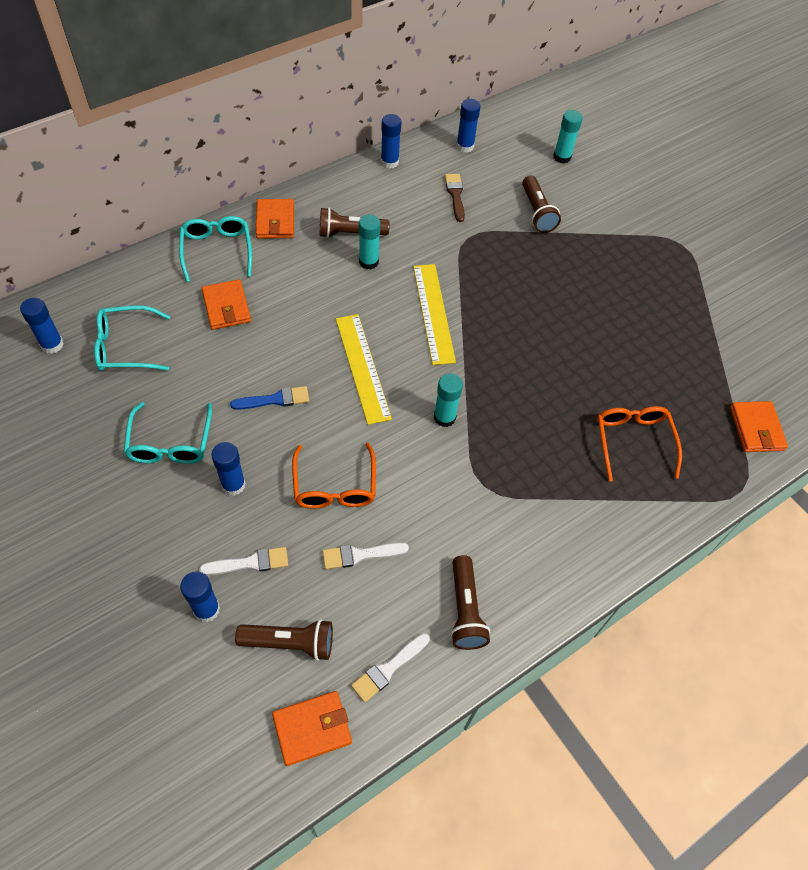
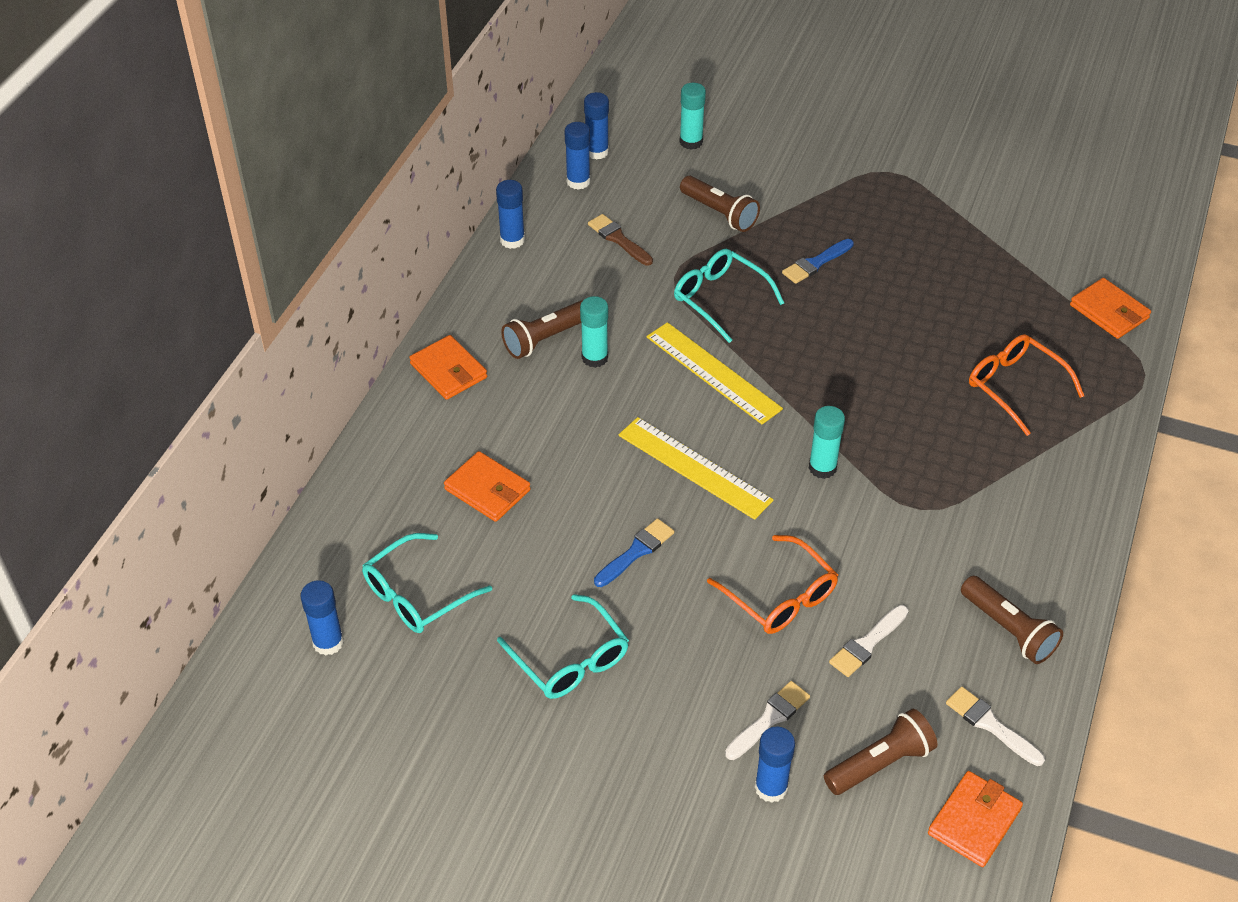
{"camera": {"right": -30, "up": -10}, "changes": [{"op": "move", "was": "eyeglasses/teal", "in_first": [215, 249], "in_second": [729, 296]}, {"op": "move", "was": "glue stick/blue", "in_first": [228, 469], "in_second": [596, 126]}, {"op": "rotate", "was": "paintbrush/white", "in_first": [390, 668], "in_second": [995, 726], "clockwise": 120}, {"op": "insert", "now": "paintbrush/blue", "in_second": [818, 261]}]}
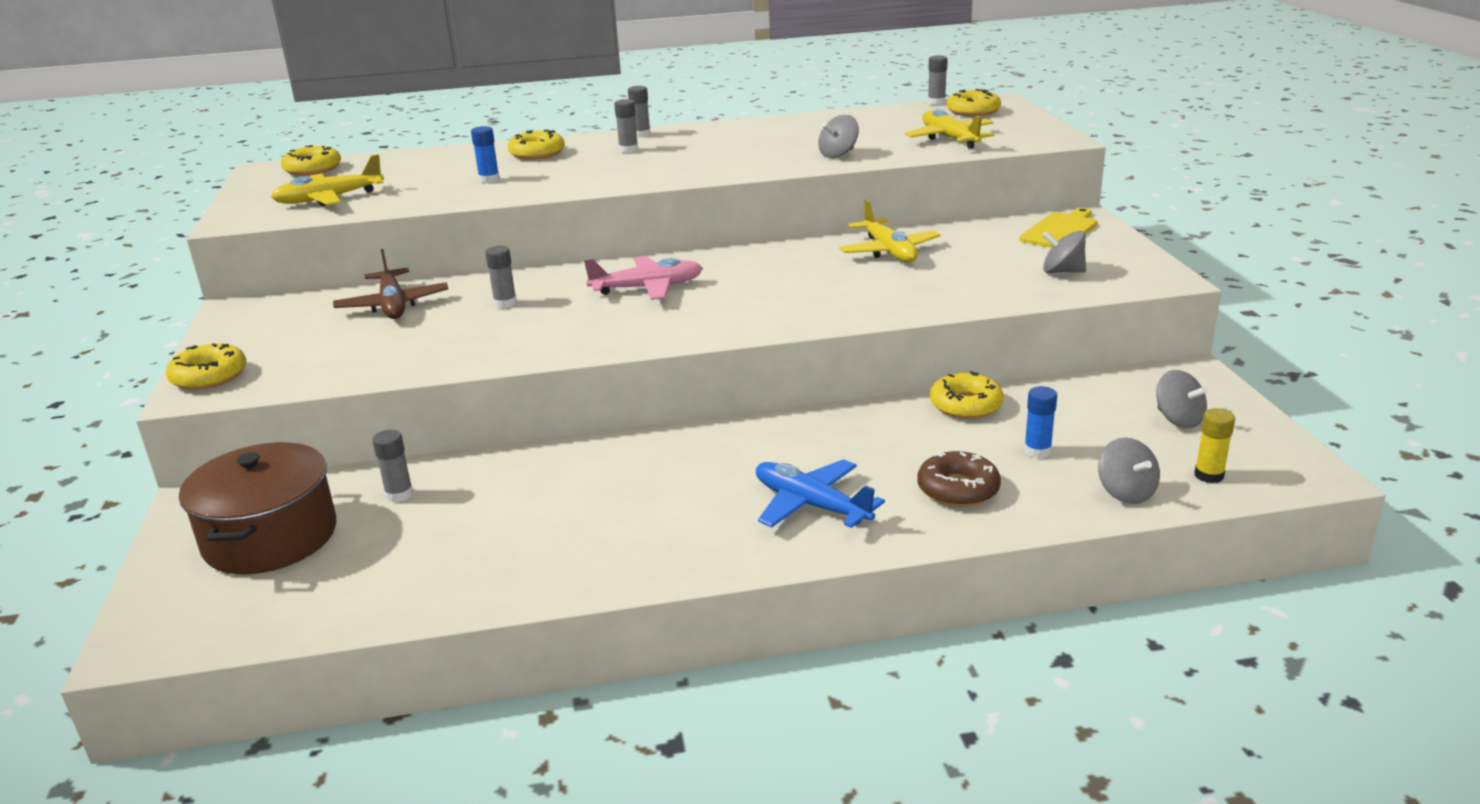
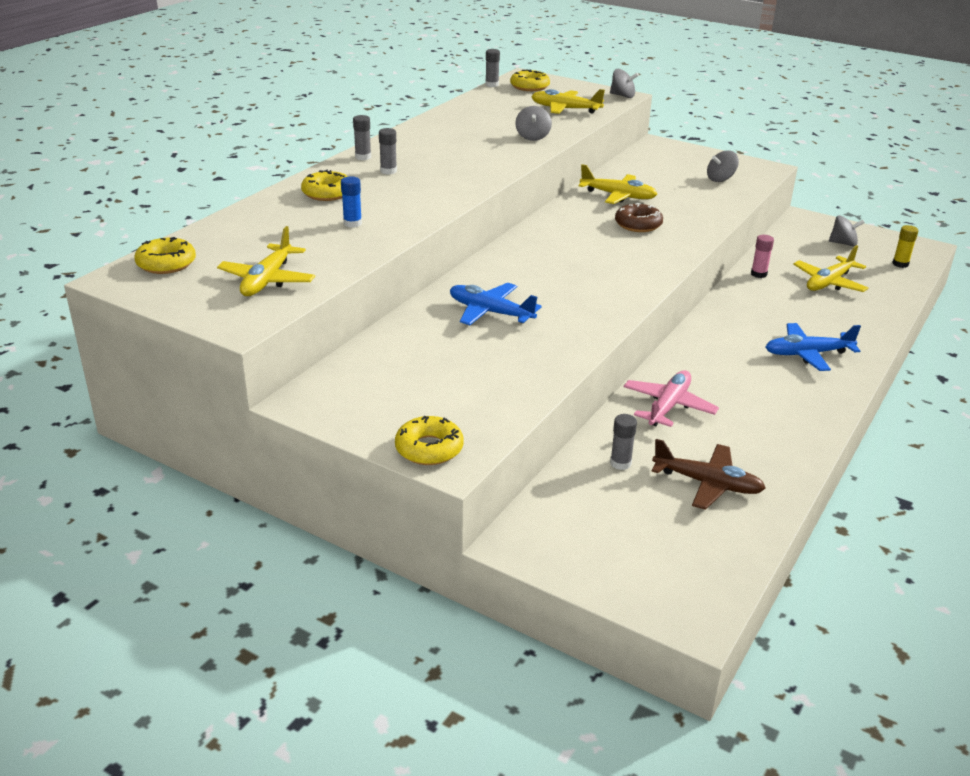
{"camera": {"right": -50, "up": 5}, "changes": [{"op": "delete", "was": "chopping board/golden", "in_first": [1058, 228]}, {"op": "replace", "was": "glue stick/grey", "now": "aeroplane/blue", "in_first": [501, 277], "in_second": [496, 304]}, {"op": "move", "was": "aeroplane/russet", "in_first": [390, 284], "in_second": [708, 474]}, {"op": "move", "was": "aeroplane/rosy", "in_first": [643, 278], "in_second": [671, 398]}, {"op": "replace", "was": "donut/golden", "now": "glue stick/rosy", "in_first": [967, 395], "in_second": [762, 256]}, {"op": "replace", "was": "glue stick/blue", "now": "aeroplane/golden", "in_first": [1040, 422], "in_second": [831, 268]}, {"op": "move", "was": "spinning top/grey", "in_first": [1129, 471], "in_second": [624, 83]}, {"op": "delete", "was": "cooking pot/russet", "in_first": [257, 508]}, {"op": "move", "was": "donut/russet", "in_first": [959, 479], "in_second": [639, 217]}]}
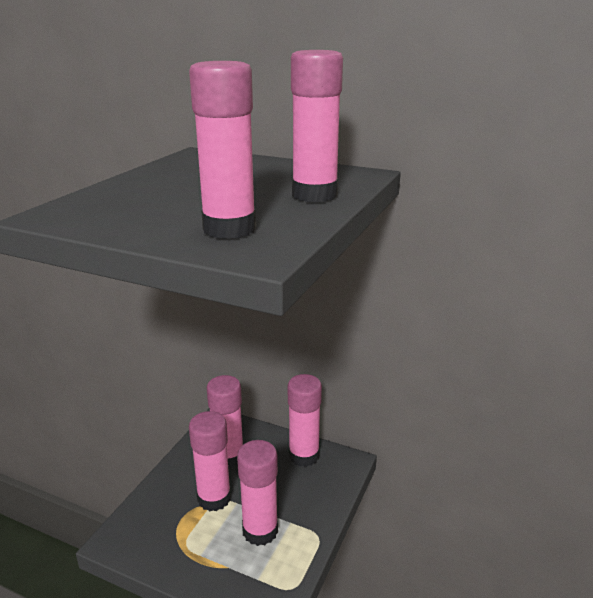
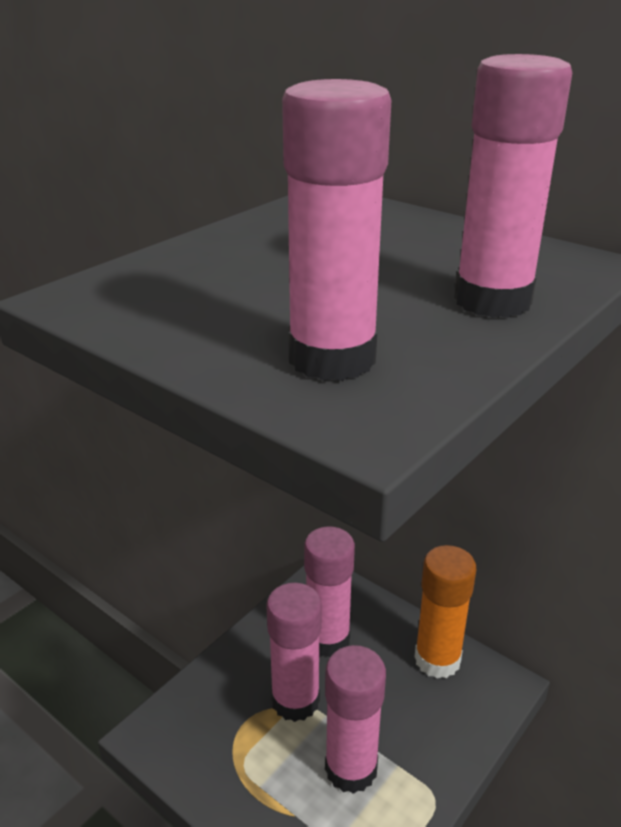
{"camera": {"right": 15, "up": 5}, "changes": [{"op": "recolor", "was": "glue stick/rosy", "now": "glue stick/bright orange", "in_first": [305, 420], "in_second": [445, 612]}]}
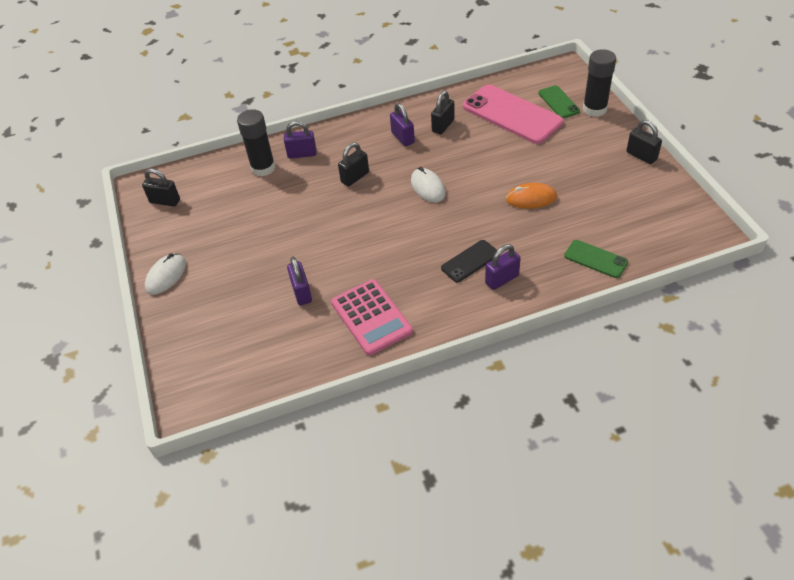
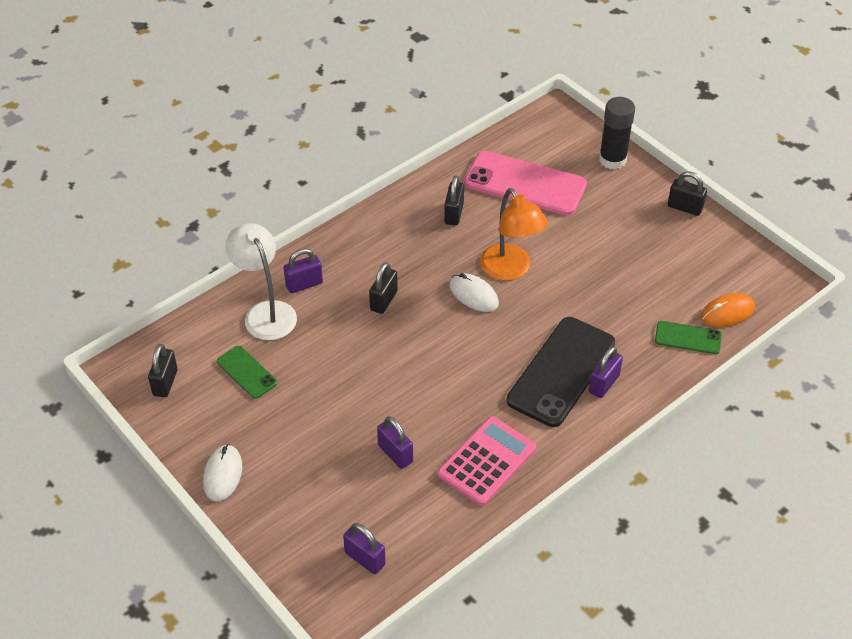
{"camera": {"right": -25, "up": 0}, "changes": [{"op": "move", "was": "mobile phone/green", "in_first": [559, 101], "in_second": [247, 372]}, {"op": "move", "was": "padlock/purple", "in_first": [402, 124], "in_second": [364, 548]}, {"op": "replace", "was": "glue stick/ebony", "now": "reading lamp/white", "in_first": [256, 142], "in_second": [261, 281]}, {"op": "rotate", "was": "padlock/ebony", "in_first": [161, 187], "in_second": [163, 370], "clockwise": -75}, {"op": "move", "was": "PC mouse/bright orange", "in_first": [531, 196], "in_second": [728, 310]}, {"op": "resize", "was": "mobile phone/ebony", "in_first": [469, 261], "in_second": [561, 372], "ratio": 1.99}, {"op": "rotate", "was": "pocket calculator/rosy", "in_first": [372, 317], "in_second": [487, 461], "clockwise": -90}, {"op": "insert", "now": "reading lamp/bright orange", "in_second": [514, 234]}]}
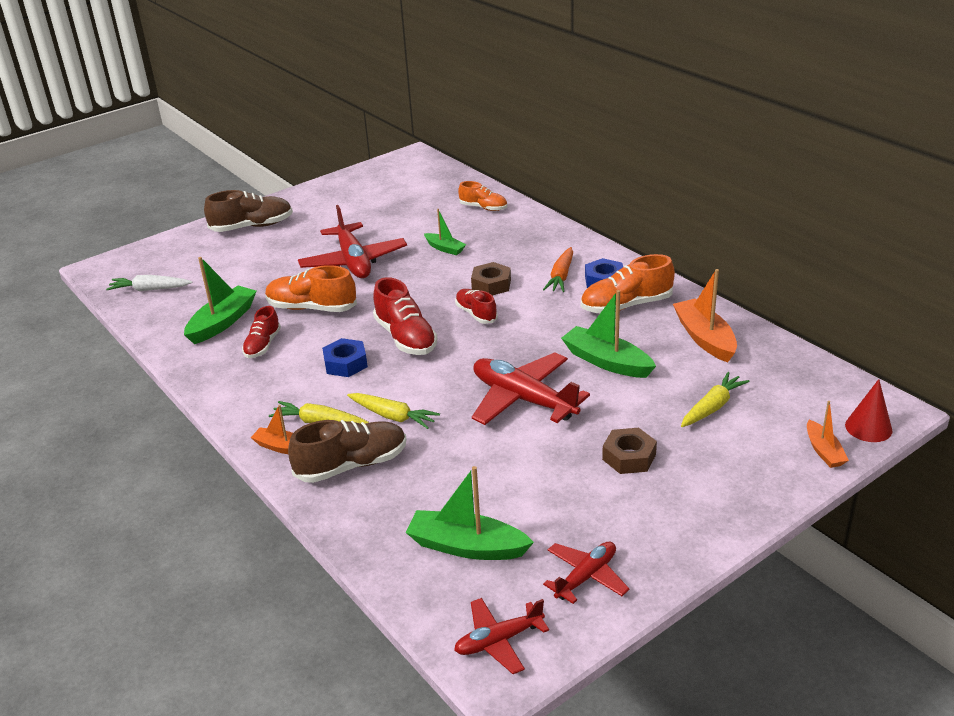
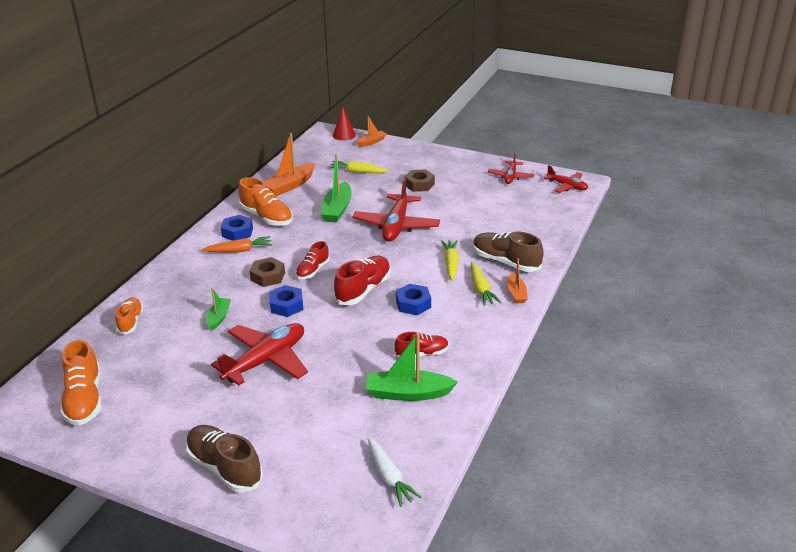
{"camera": {"right": -120, "up": 0}, "changes": [{"op": "move", "was": "shoe/bright orange", "in_first": [311, 288], "in_second": [81, 383]}, {"op": "delete", "was": "sailboat/green", "in_first": [470, 513]}, {"op": "rotate", "was": "aeroplane/scarlet", "in_first": [586, 573], "in_second": [511, 168], "clockwise": -90}, {"op": "insert", "now": "hexagon nut/blue", "in_second": [286, 301]}]}
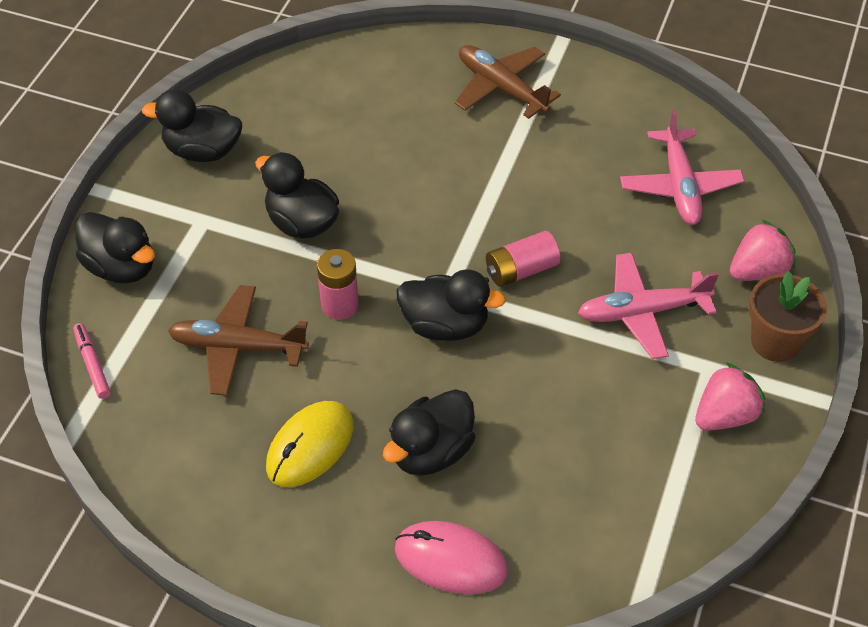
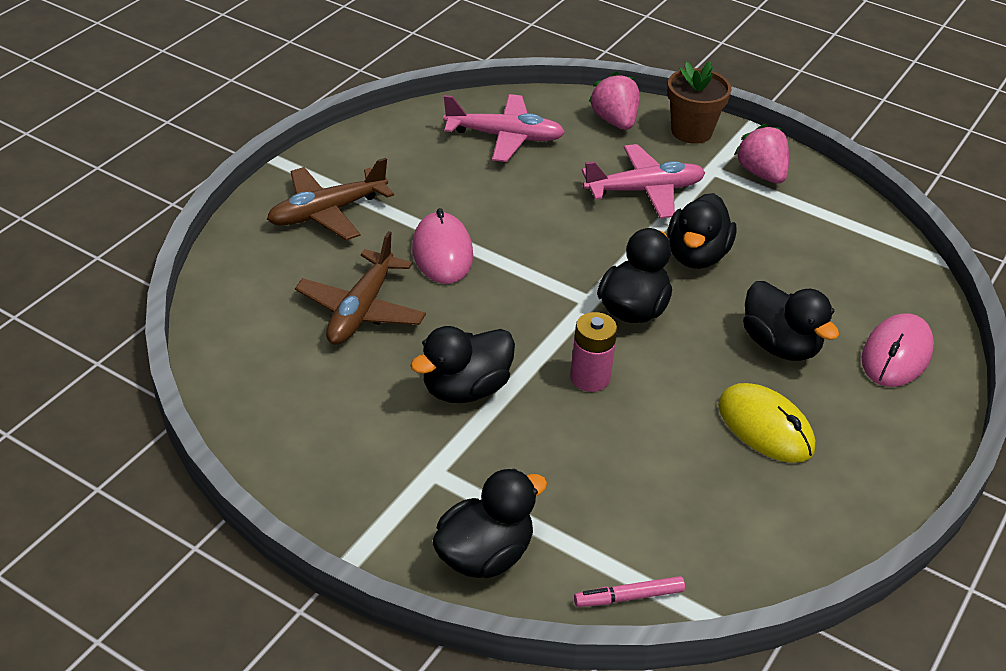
{"camera": {"right": -80, "up": -10}, "changes": [{"op": "move", "was": "toy duck/ebony", "in_first": [192, 125], "in_second": [702, 231]}, {"op": "delete", "was": "power cell/rosy", "in_first": [523, 259]}, {"op": "rotate", "was": "aeroplane/rosy", "in_first": [648, 306], "in_second": [643, 181], "clockwise": -105}, {"op": "move", "was": "aeroplane/russet", "in_first": [238, 340], "in_second": [360, 288]}, {"op": "insert", "now": "PC mouse/rosy", "in_second": [442, 246]}]}
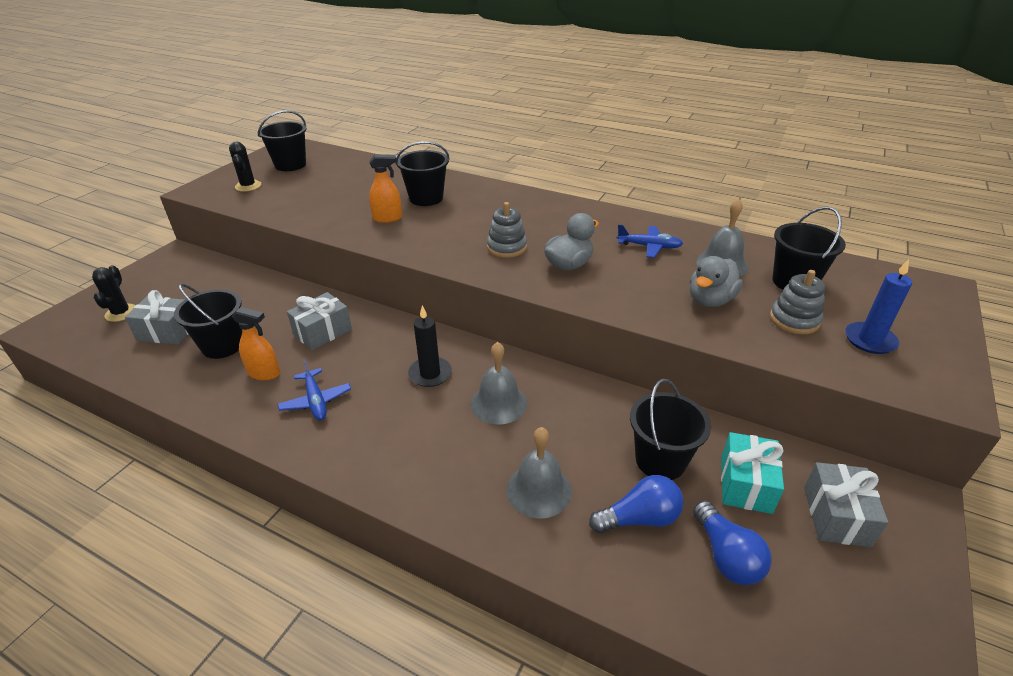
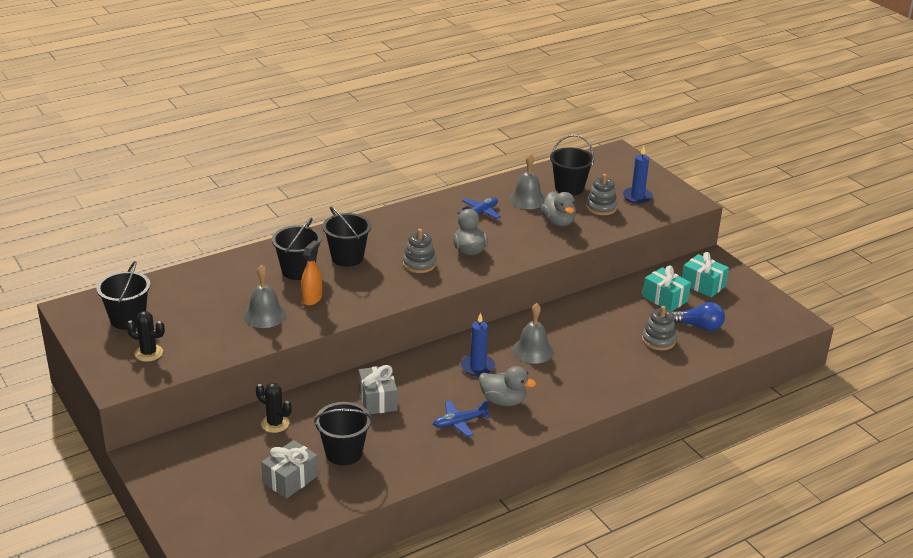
{"camera": {"right": -60, "up": -5}, "changes": [{"op": "move", "was": "prickly plant/ebony", "in_first": [114, 293], "in_second": [274, 408]}, {"op": "recolor", "was": "wax candle/ebony", "now": "wax candle/blue", "in_first": [430, 346], "in_second": [478, 344]}, {"op": "delete", "was": "spray bottle/bright orange", "in_first": [256, 343]}, {"op": "rotate", "was": "aeroplane/blue", "in_first": [314, 389], "in_second": [462, 418], "clockwise": 150}, {"op": "move", "was": "bucket/ebony", "in_first": [670, 429], "in_second": [347, 236]}, {"op": "move", "was": "bell/grey", "in_first": [539, 473], "in_second": [265, 296]}, {"op": "recolor", "was": "gift/grey", "now": "gift/teal", "in_first": [846, 504], "in_second": [705, 275]}, {"op": "replace", "was": "lightbulb/blue", "now": "ring stacker/grey", "in_first": [636, 504], "in_second": [659, 328]}, {"op": "insert", "now": "toy duck/grey", "in_second": [507, 386]}]}
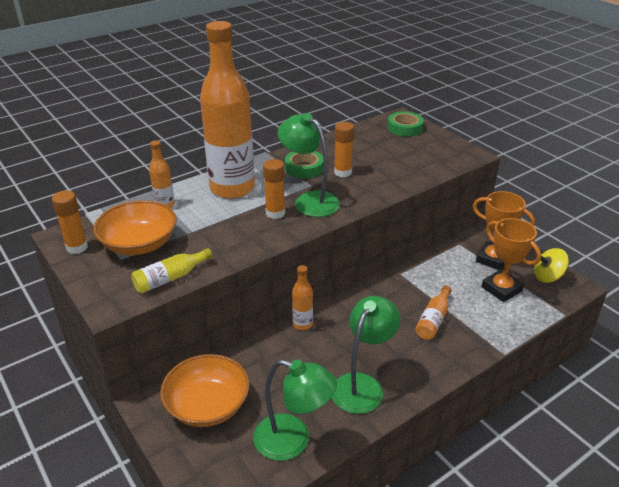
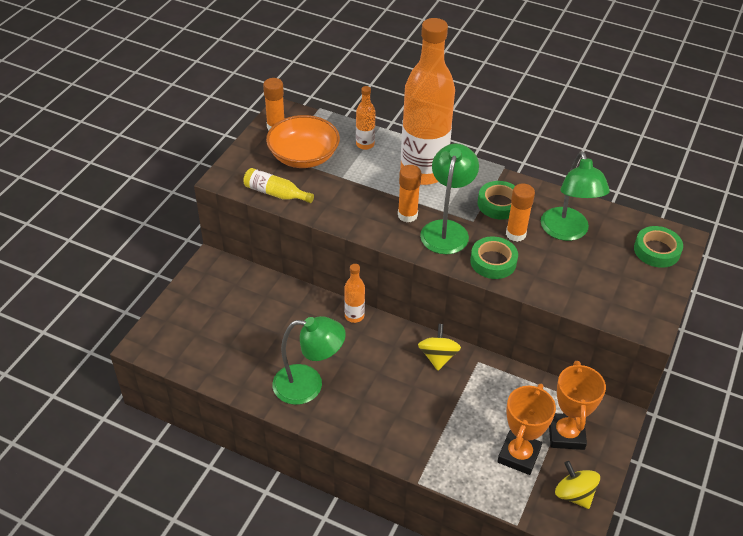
{"camera": {"right": 60, "up": 10}, "changes": [{"op": "delete", "was": "bottle/bright orange", "in_first": [433, 312]}, {"op": "delete", "was": "bowl/bright orange", "in_first": [204, 390]}, {"op": "move", "was": "reading lamp/green", "in_first": [295, 410], "in_second": [575, 196]}, {"op": "insert", "now": "tape/green", "in_second": [494, 257]}, {"op": "insert", "now": "spinning top/golden", "in_second": [439, 347]}]}
